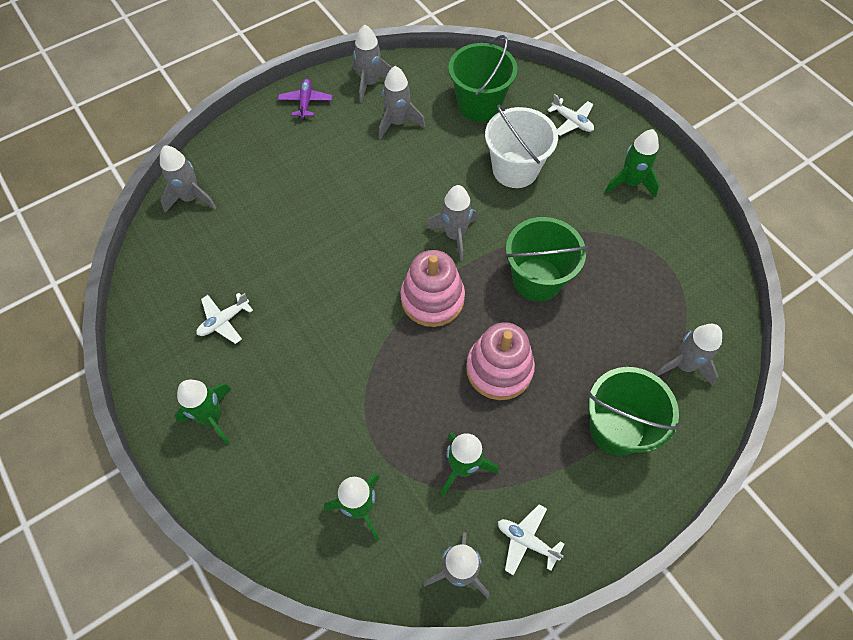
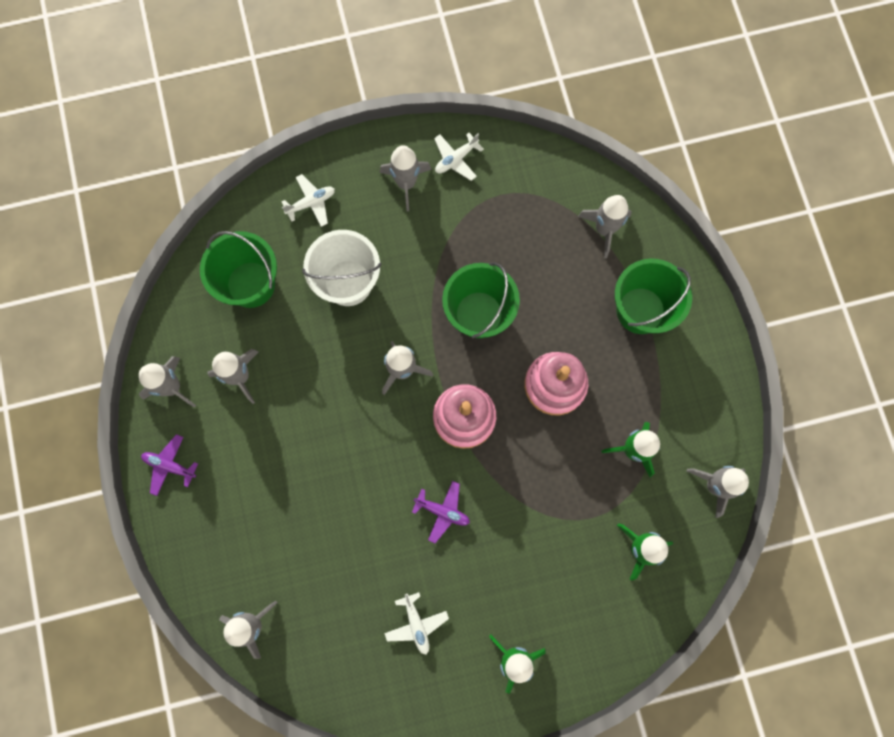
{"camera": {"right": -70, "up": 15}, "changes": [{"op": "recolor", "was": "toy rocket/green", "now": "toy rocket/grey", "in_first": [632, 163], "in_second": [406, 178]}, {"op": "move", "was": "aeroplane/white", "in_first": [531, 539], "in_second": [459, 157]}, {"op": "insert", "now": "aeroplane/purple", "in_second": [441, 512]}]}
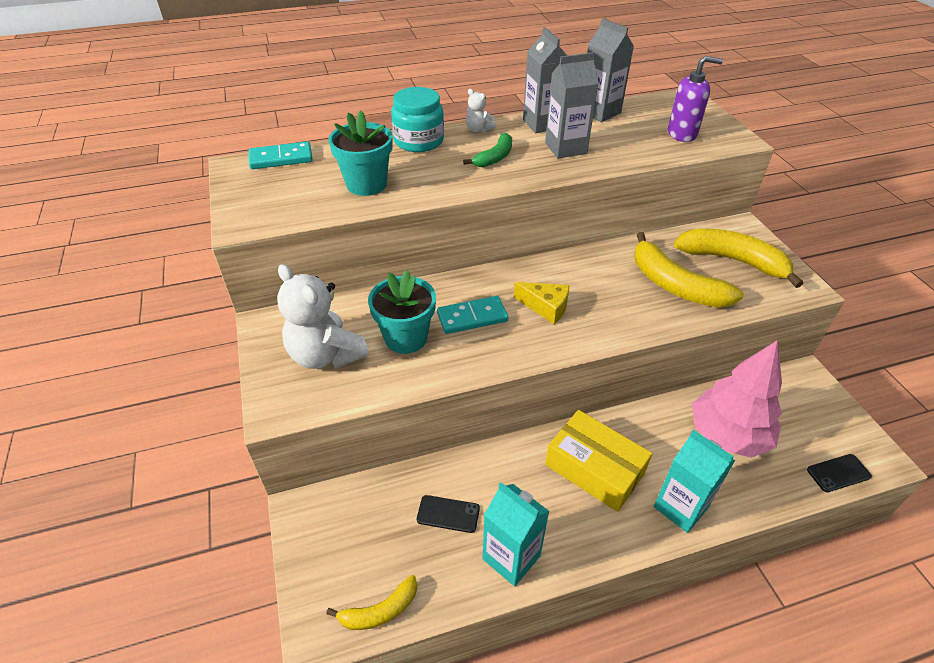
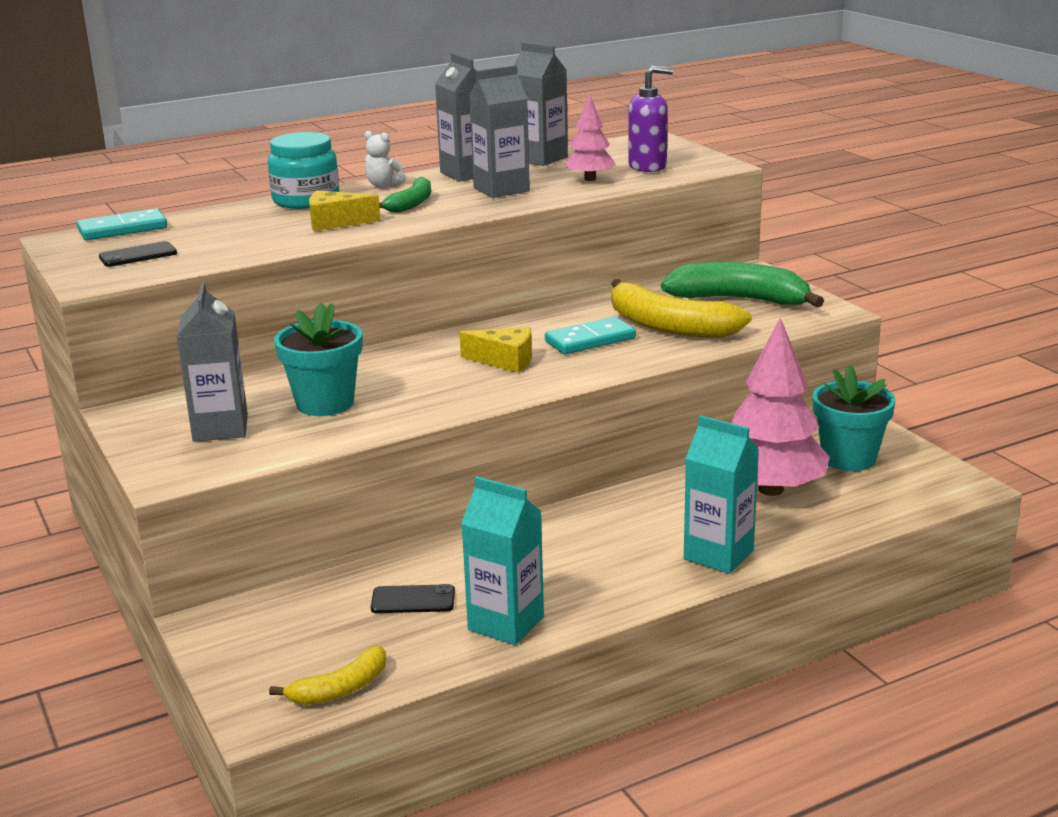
{"camera": {"right": -10, "up": -20}, "changes": [{"op": "move", "was": "plant pot/teal", "in_first": [360, 153], "in_second": [854, 418]}, {"op": "recolor", "was": "banana fruit/golden", "now": "banana fruit/green", "in_first": [738, 258], "in_second": [742, 284]}, {"op": "replace", "was": "stuffed bear/white", "now": "milk carton/grey", "in_first": [323, 316], "in_second": [212, 361]}, {"op": "move", "was": "domino/teal", "in_first": [472, 315], "in_second": [590, 335]}, {"op": "delete", "was": "package/golden", "in_first": [598, 461]}, {"op": "move", "was": "mobile phone/ebony", "in_first": [839, 473], "in_second": [138, 254]}, {"op": "insert", "now": "toy tree/rosy", "in_second": [590, 137]}, {"op": "insert", "now": "piece of cheese/golden", "in_second": [345, 210]}]}
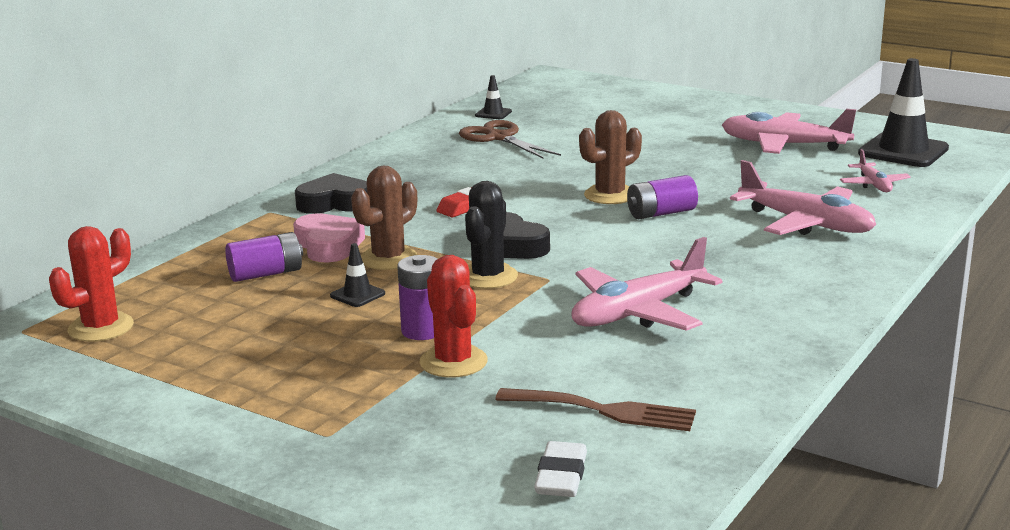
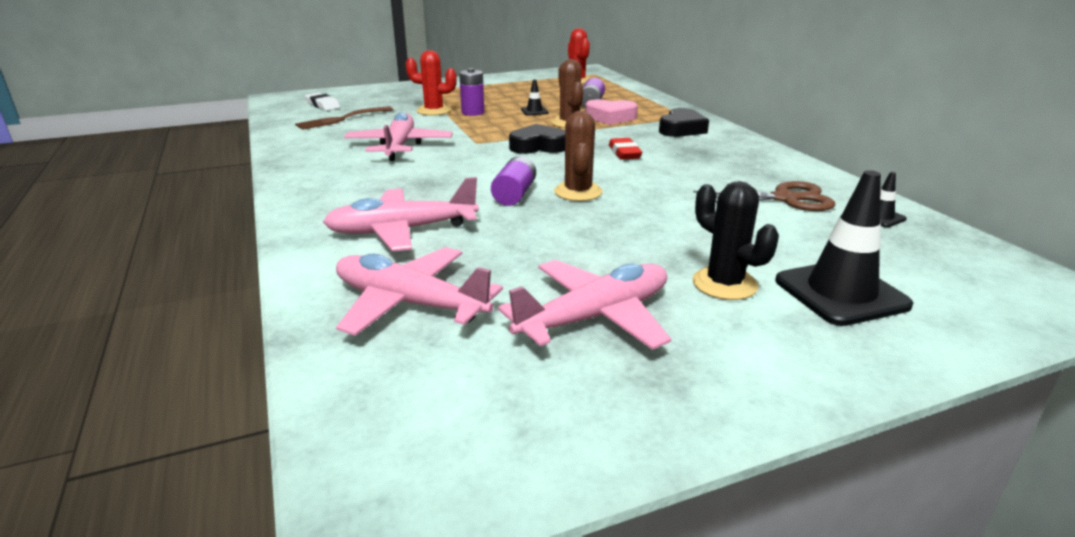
{"camera": {"right": 125, "up": 5}, "changes": [{"op": "move", "was": "traffic cone/ebony", "in_first": [903, 112], "in_second": [844, 248]}, {"op": "resize", "was": "aeroplane/rosy", "in_first": [875, 170], "in_second": [419, 291], "ratio": 1.9}, {"op": "move", "was": "prickly plant/ebony", "in_first": [491, 235], "in_second": [735, 240]}]}
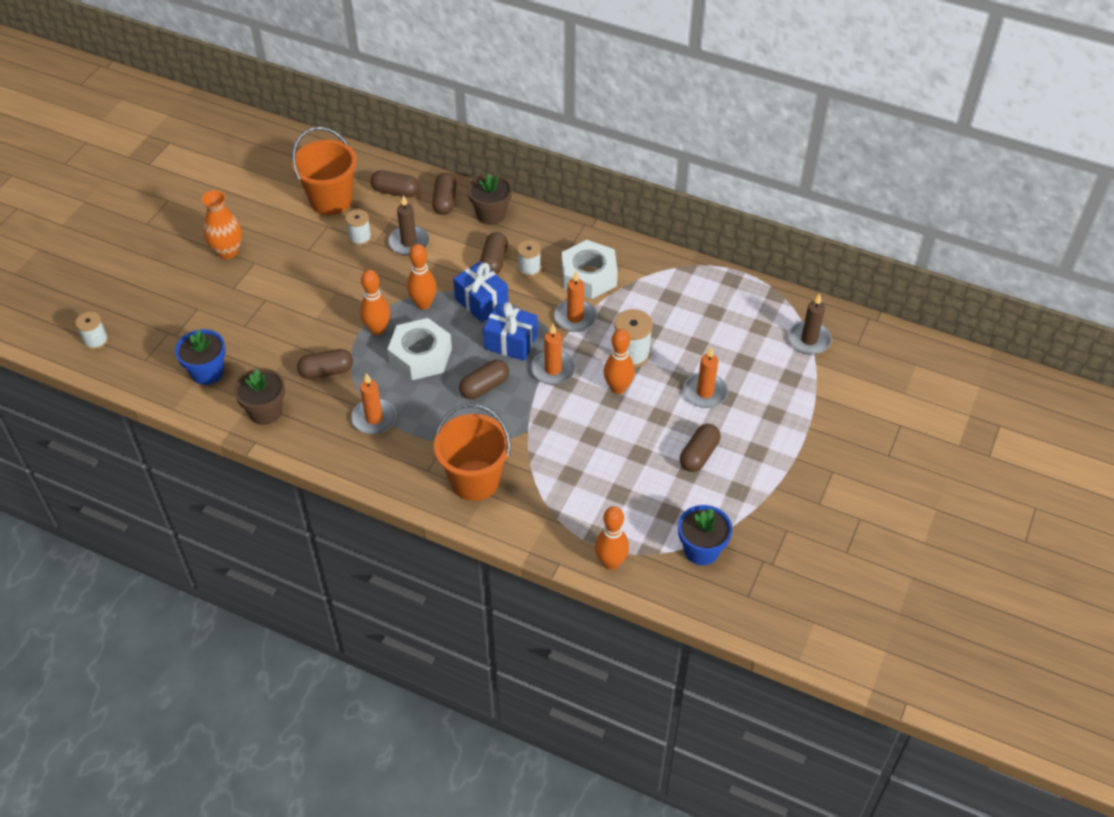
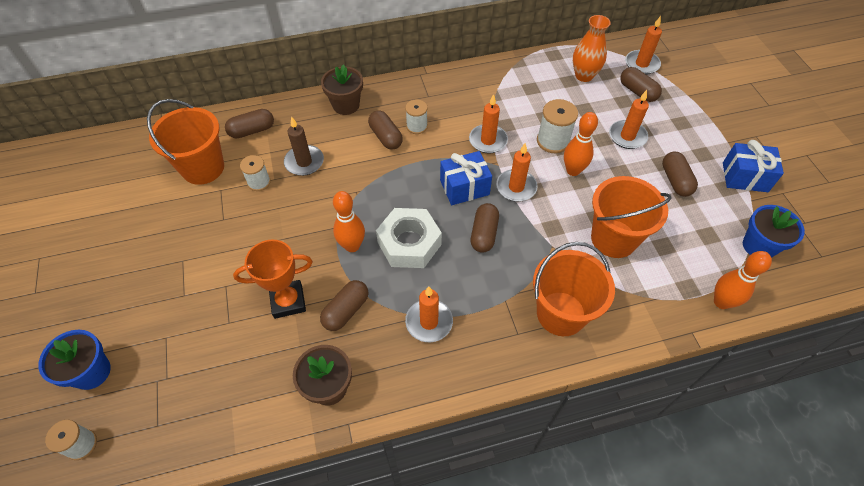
{"camera": {"right": -40, "up": 5}, "changes": [{"op": "move", "was": "pill/russet", "in_first": [444, 194], "in_second": [641, 84]}, {"op": "move", "was": "tall vase/bright orange", "in_first": [222, 224], "in_second": [592, 48]}, {"op": "delete", "was": "hexagon nut/white", "in_first": [590, 269]}, {"op": "delete", "was": "skittle/bright orange", "in_first": [422, 277]}, {"op": "move", "was": "gift/blue", "in_first": [480, 291], "in_second": [753, 166]}, {"op": "recolor", "was": "wax candle/russet", "now": "wax candle/bright orange", "in_first": [810, 324], "in_second": [643, 45]}, {"op": "move", "was": "plant pot/blue", "in_first": [200, 357], "in_second": [74, 360]}, {"op": "insert", "now": "bucket/bright orange", "in_second": [631, 217]}, {"op": "insert", "now": "trophy/bright orange", "in_second": [273, 279]}]}
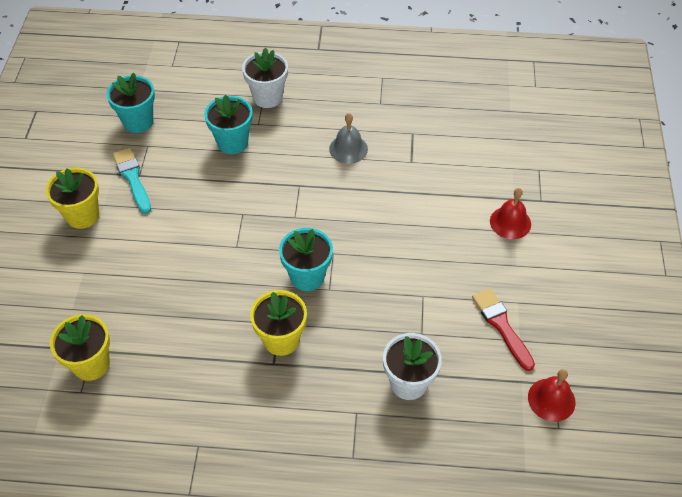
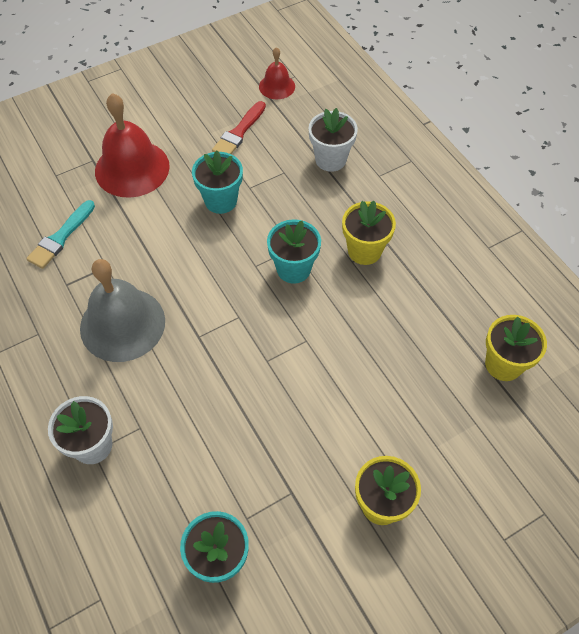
{"camera": {"right": -125, "up": 5}, "changes": [{"op": "move", "was": "plant pot/teal", "in_first": [228, 124], "in_second": [217, 182]}, {"op": "resize", "was": "bell/grey", "in_first": [348, 138], "in_second": [122, 310], "ratio": 1.89}, {"op": "move", "was": "paintbrush/teal", "in_first": [132, 181], "in_second": [60, 234]}, {"op": "resize", "was": "bell/scarlet", "in_first": [510, 213], "in_second": [132, 145], "ratio": 1.89}]}
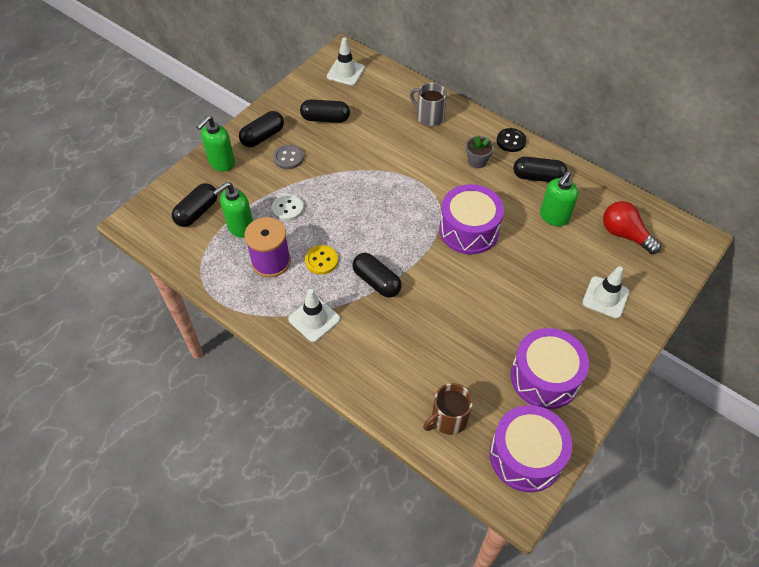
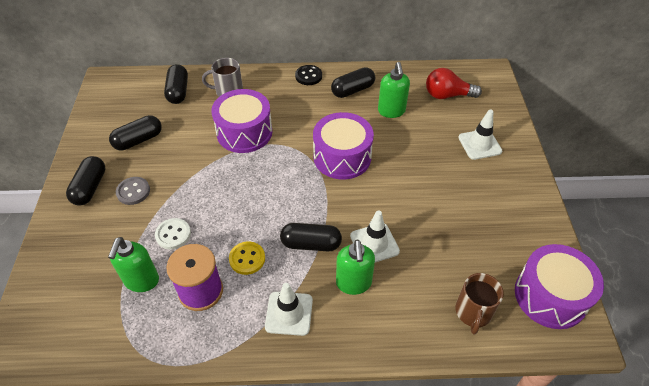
{"camera": {"right": -40, "up": -5}, "changes": [{"op": "move", "was": "traffic cone/white", "in_first": [346, 62], "in_second": [375, 237]}, {"op": "move", "was": "pump bottle/green", "in_first": [215, 143], "in_second": [355, 267]}, {"op": "delete", "was": "plant pot/grey", "in_first": [480, 151]}, {"op": "move", "was": "pill/ebony", "in_first": [195, 205], "in_second": [176, 84]}, {"op": "move", "was": "drum/purple", "in_first": [550, 368], "in_second": [241, 121]}]}
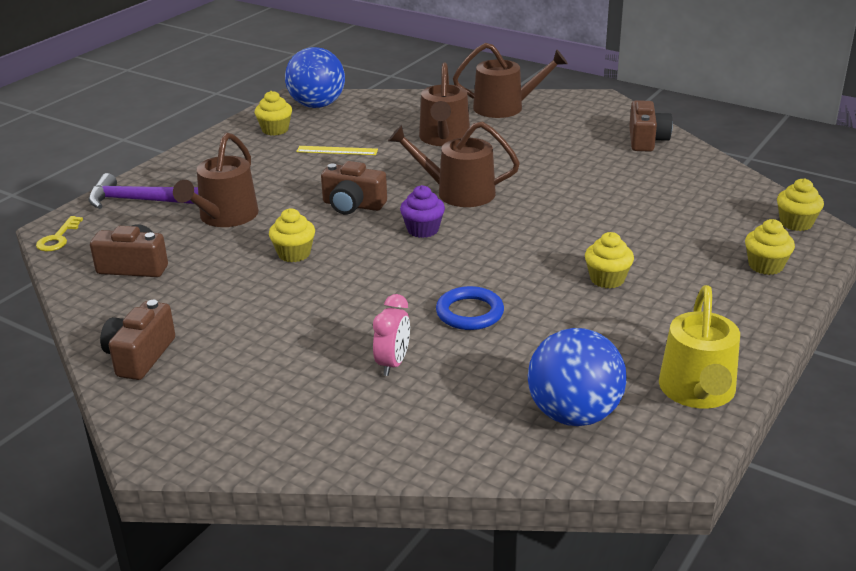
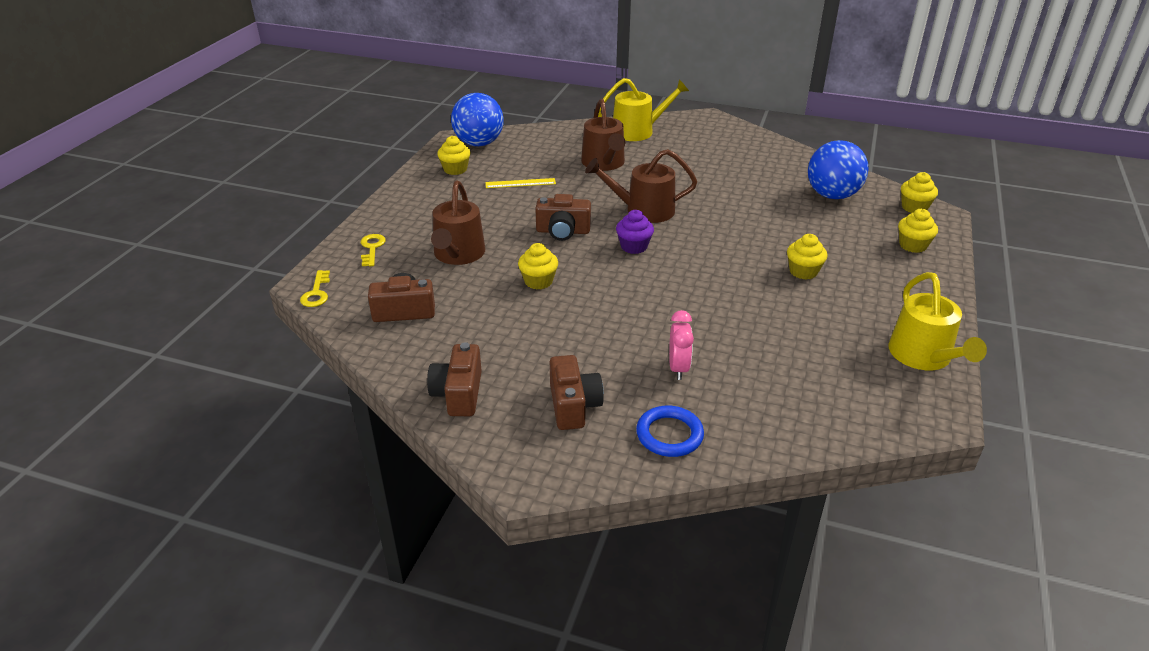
{"camera": {"right": -15, "up": 5}, "changes": [{"op": "recolor", "was": "watering can/russet", "now": "watering can/golden", "in_first": [510, 80], "in_second": [643, 109]}, {"op": "move", "was": "photo camera/russet", "in_first": [651, 126], "in_second": [577, 392]}, {"op": "replace", "was": "claw hammer/purple", "now": "door key/golden", "in_first": [143, 191], "in_second": [373, 250]}, {"op": "move", "was": "torus/blue", "in_first": [470, 308], "in_second": [670, 431]}, {"op": "move", "was": "play ball/blue", "in_first": [577, 377], "in_second": [838, 169]}]}
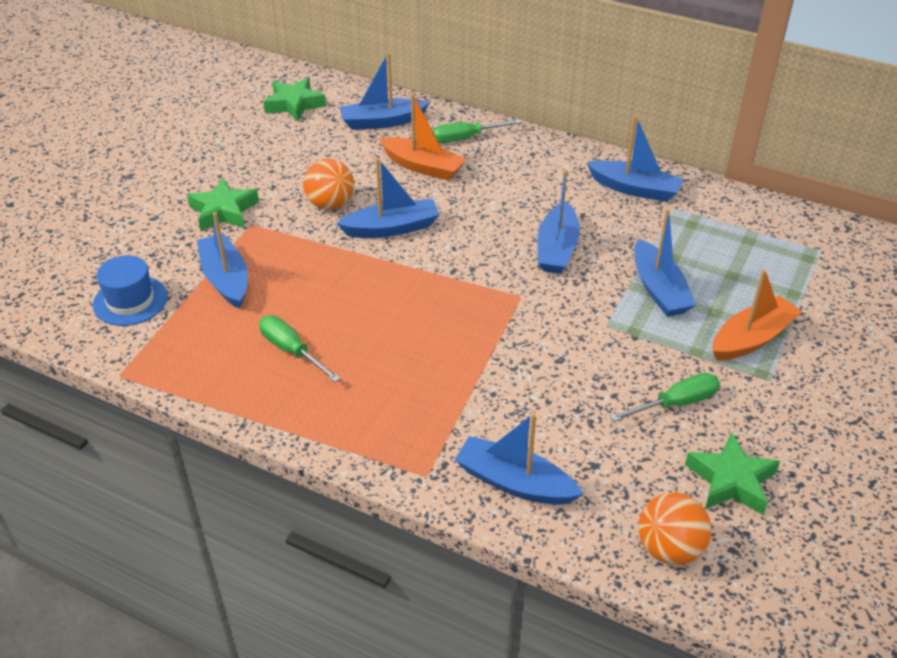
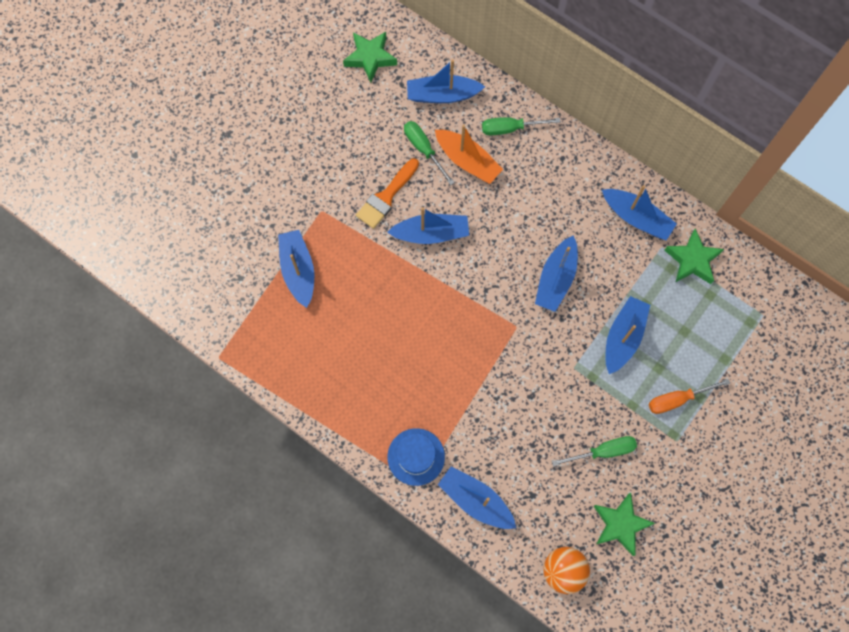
{"camera": {"right": 10, "up": 30}, "changes": [{"op": "replace", "was": "play ball/bright orange", "now": "paintbrush/bright orange", "in_first": [328, 184], "in_second": [387, 193]}, {"op": "move", "was": "star/green", "in_first": [223, 204], "in_second": [694, 256]}, {"op": "rotate", "was": "sailboat/blue", "in_first": [665, 263], "in_second": [627, 335], "clockwise": -150}, {"op": "move", "was": "top hat/blue", "in_first": [130, 290], "in_second": [416, 457]}, {"op": "replace", "was": "sailboat/bright orange", "now": "flat screwdriver/bright orange", "in_first": [757, 315], "in_second": [689, 396]}, {"op": "move", "was": "flat screwdriver/green", "in_first": [300, 348], "in_second": [429, 153]}]}
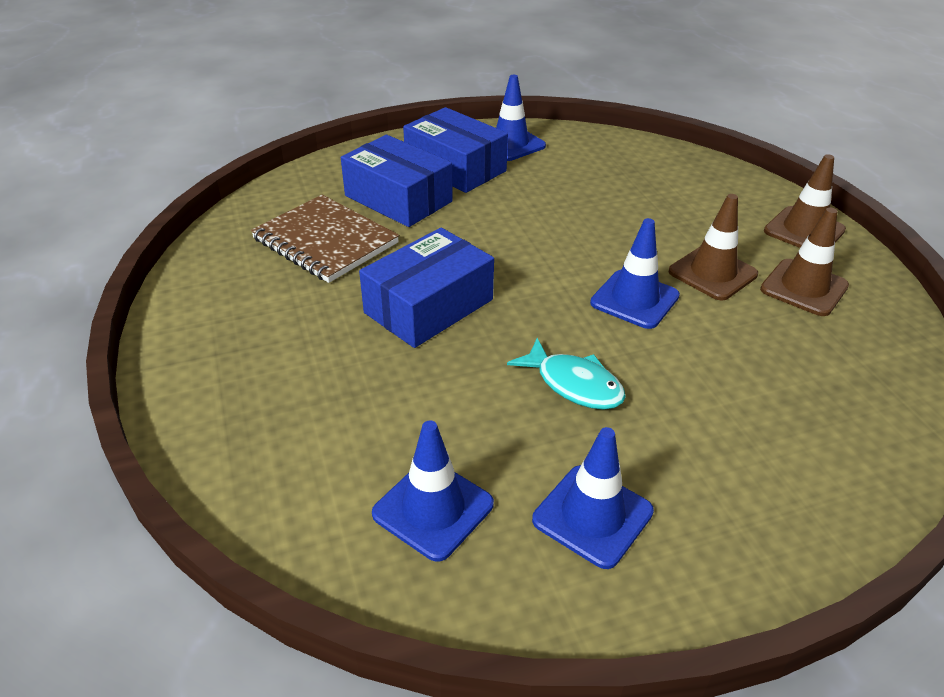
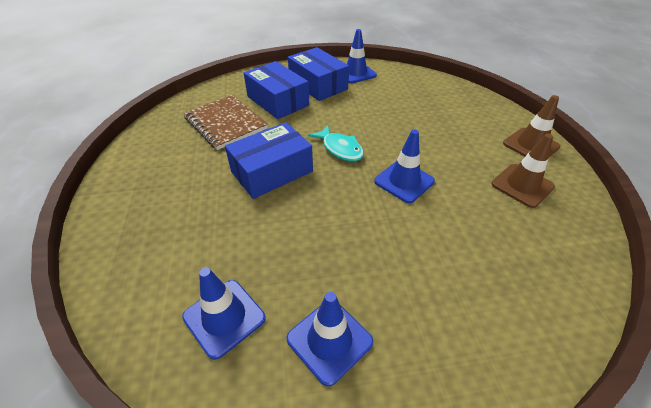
{"camera": {"right": 10, "up": 5}, "changes": [{"op": "delete", "was": "traffic cone/russet", "in_first": [713, 247]}, {"op": "move", "was": "toy fish/teal", "in_first": [566, 374], "in_second": [336, 143]}]}
